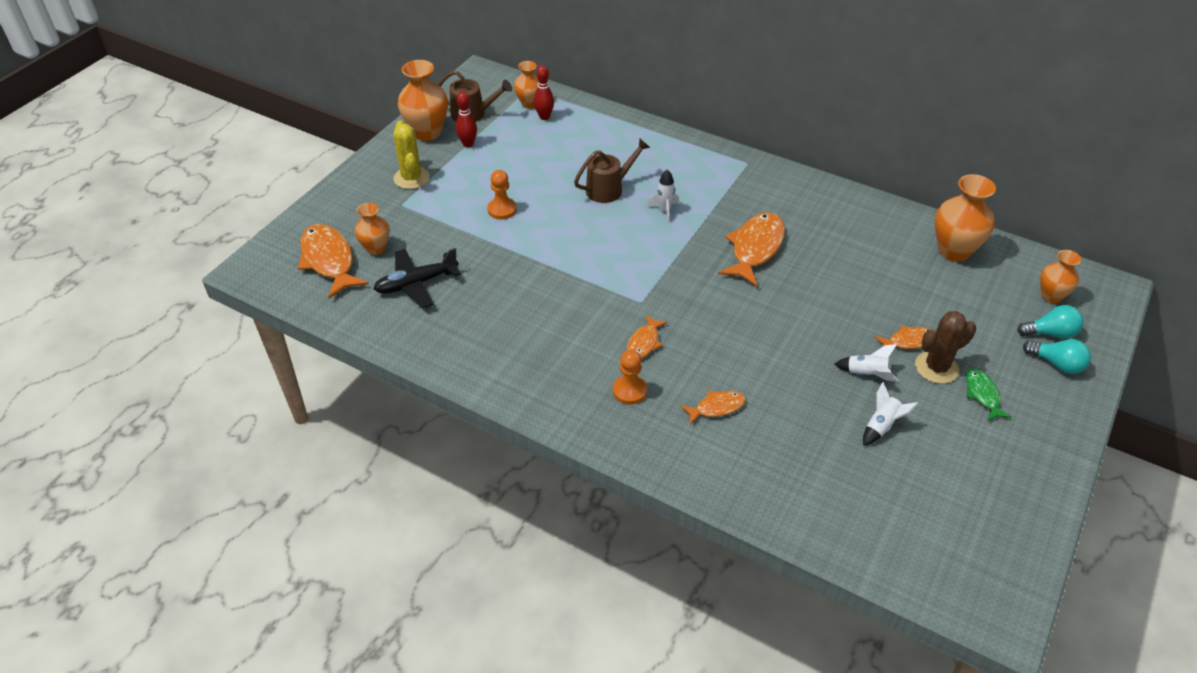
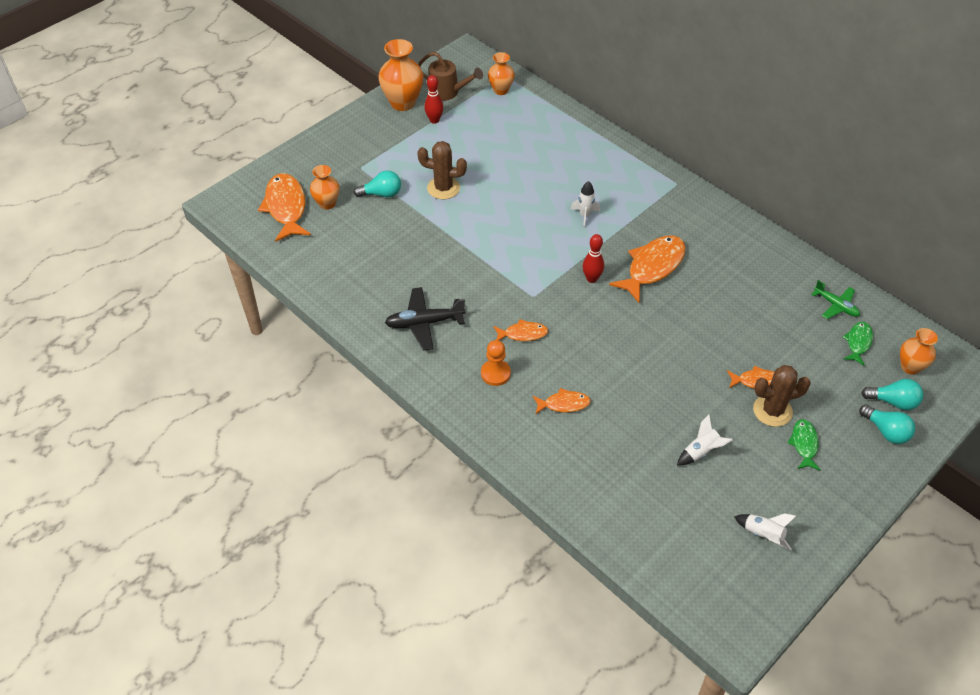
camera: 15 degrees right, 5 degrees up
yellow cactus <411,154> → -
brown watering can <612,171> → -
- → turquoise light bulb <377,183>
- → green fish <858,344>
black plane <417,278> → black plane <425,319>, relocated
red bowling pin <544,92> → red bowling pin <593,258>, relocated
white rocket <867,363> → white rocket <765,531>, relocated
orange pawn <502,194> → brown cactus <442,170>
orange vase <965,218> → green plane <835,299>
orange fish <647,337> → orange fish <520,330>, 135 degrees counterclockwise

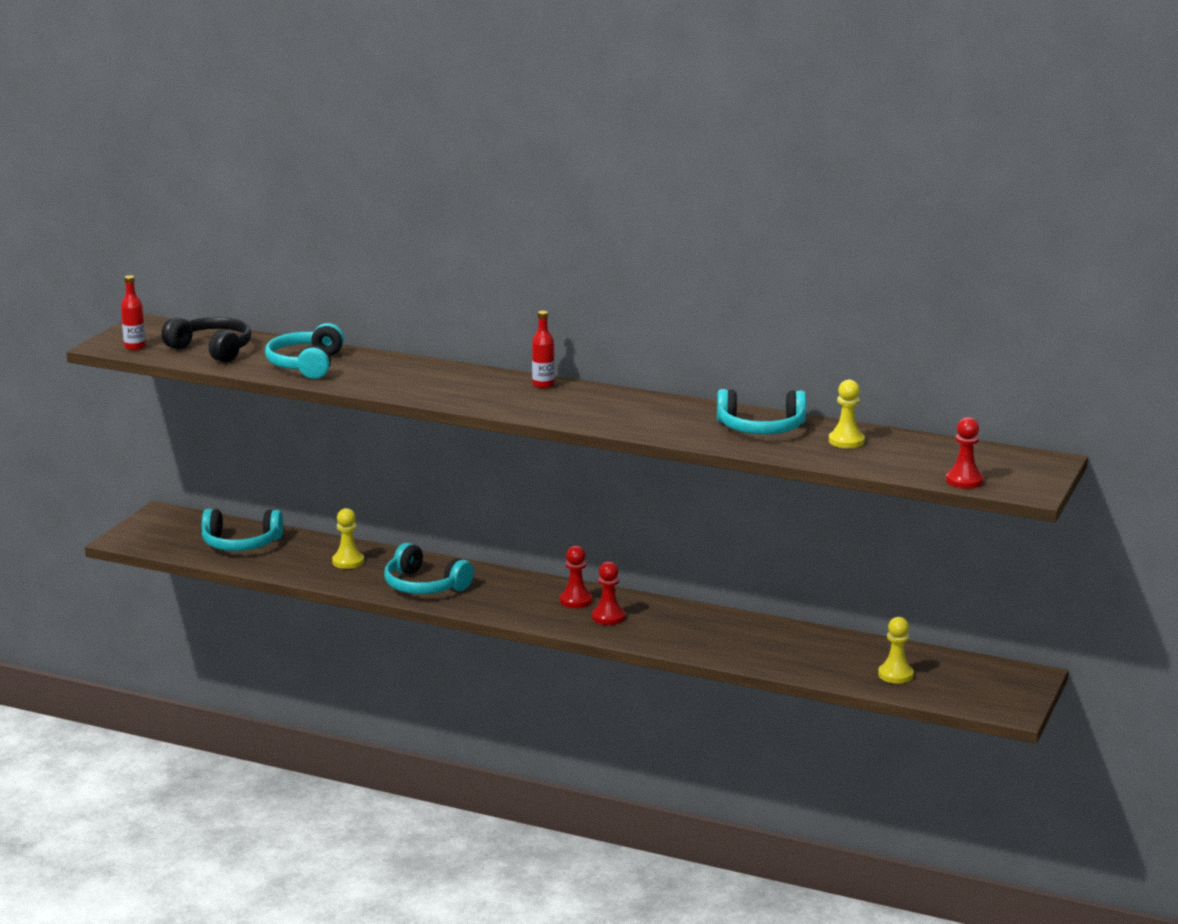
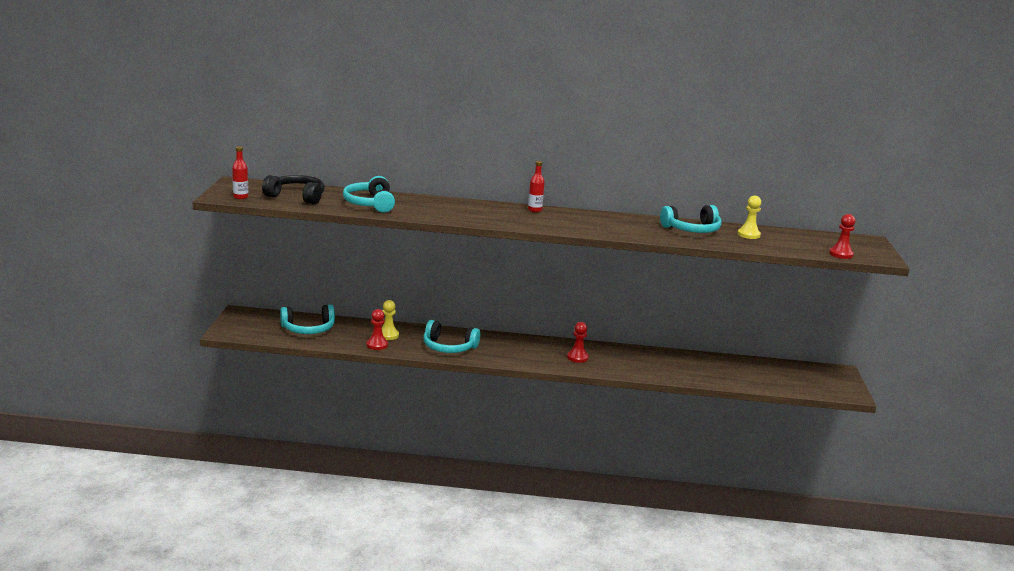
camera: 20 degrees left, 0 degrees up
yellow pawn <896,650> → -
red pawn <576,577> → red pawn <377,329>, relocated

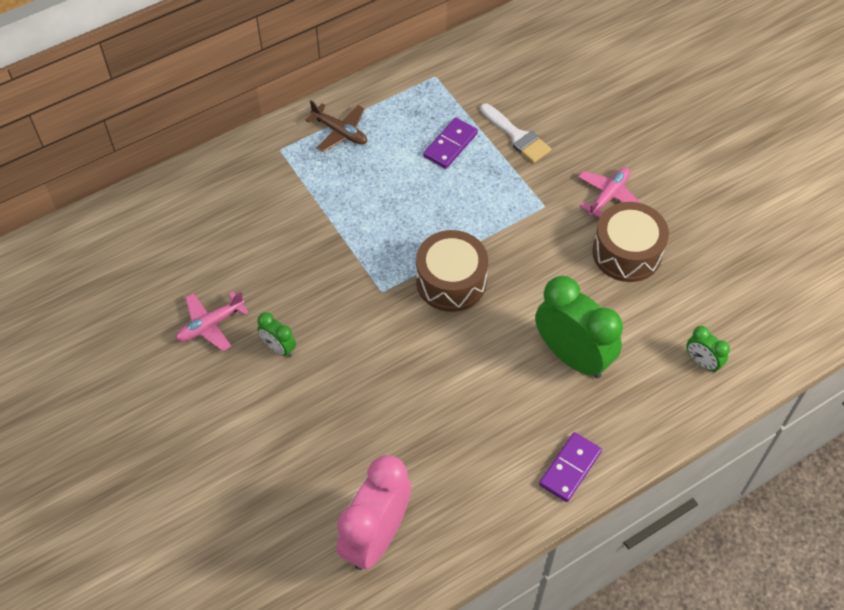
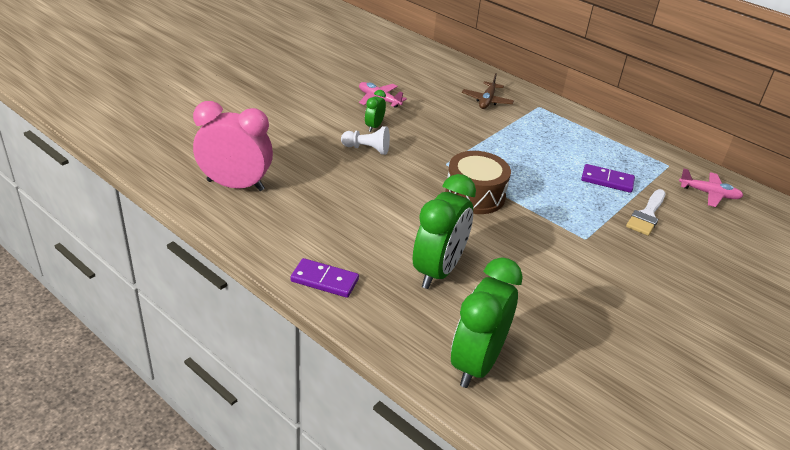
camera: 70 degrees right, 20 degrees down
brown drum <630,242> → -
- → white pawn <365,140>
brown plane <336,126> → brown plane <488,91>, relocated
pink plane <609,192> → pink plane <711,188>, relocated
green clock <708,349> → green clock <487,322>, x2.14

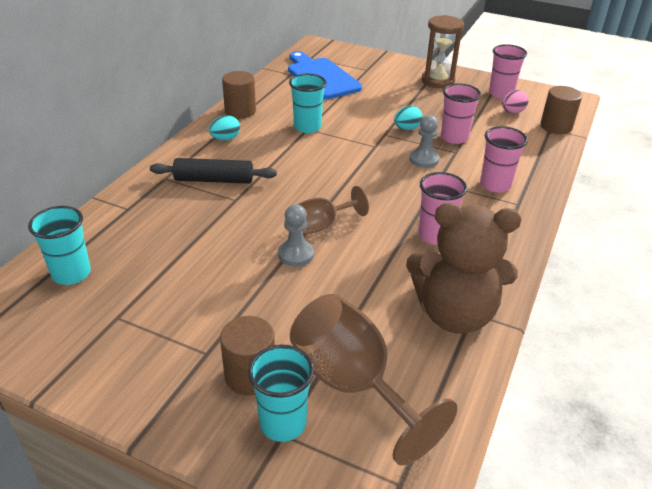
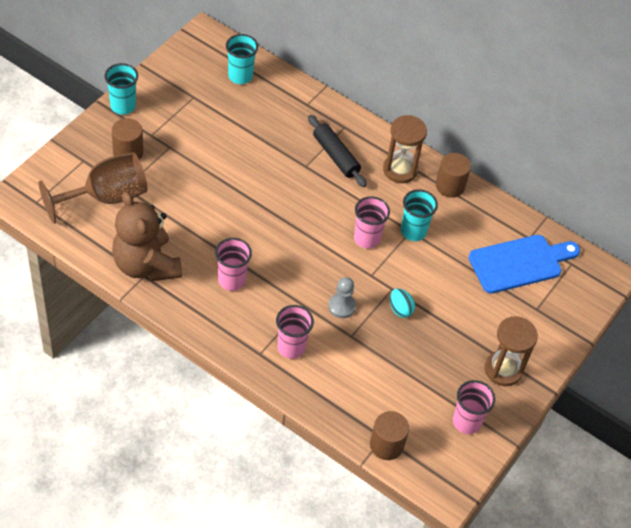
camera: 95 degrees right, 15 degrees up
grey pawn <296,235> → -
brown goblet <333,210> → -
pink egg <515,101> → -
turquoise cup <281,393> → turquoise cup <121,89>, relocated
pink cup <461,114> → pink cup <372,222>, relocated
turquoise egg <224,127> → brown hourglass <405,149>
black rolling pin <213,171> → black rolling pin <337,151>, 45 degrees counterclockwise
brown teddy bear <463,268> → brown teddy bear <147,236>, 45 degrees counterclockwise

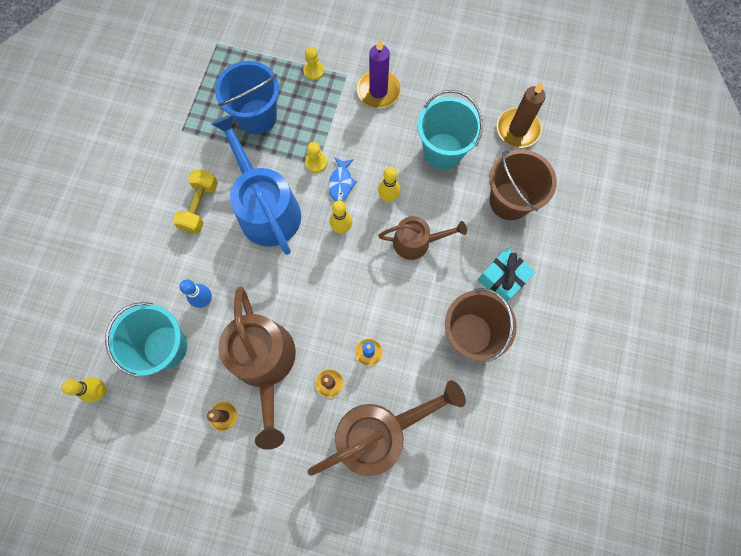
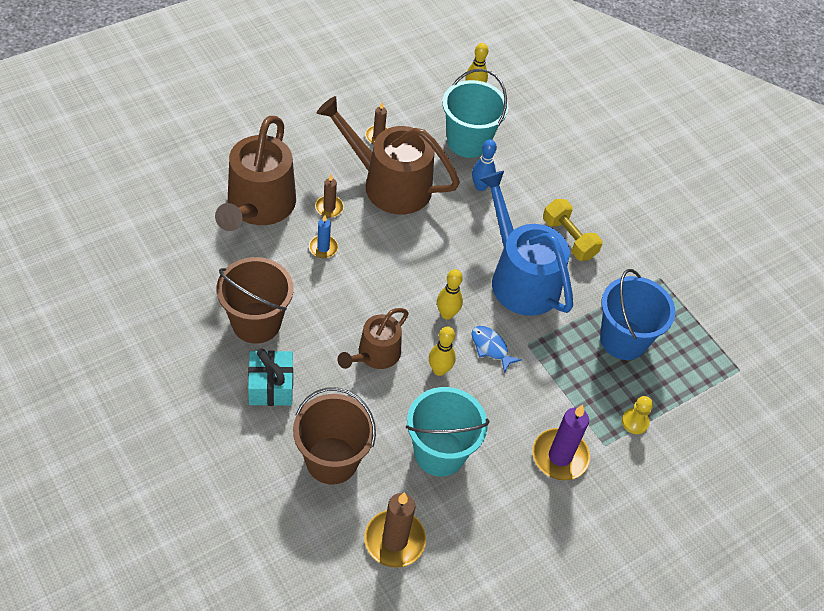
camera: 125 degrees right, 20 degrees down
yellow pawn <316,157> → -
blue watering can <256,184> → blue watering can <526,243>, 135 degrees counterclockwise

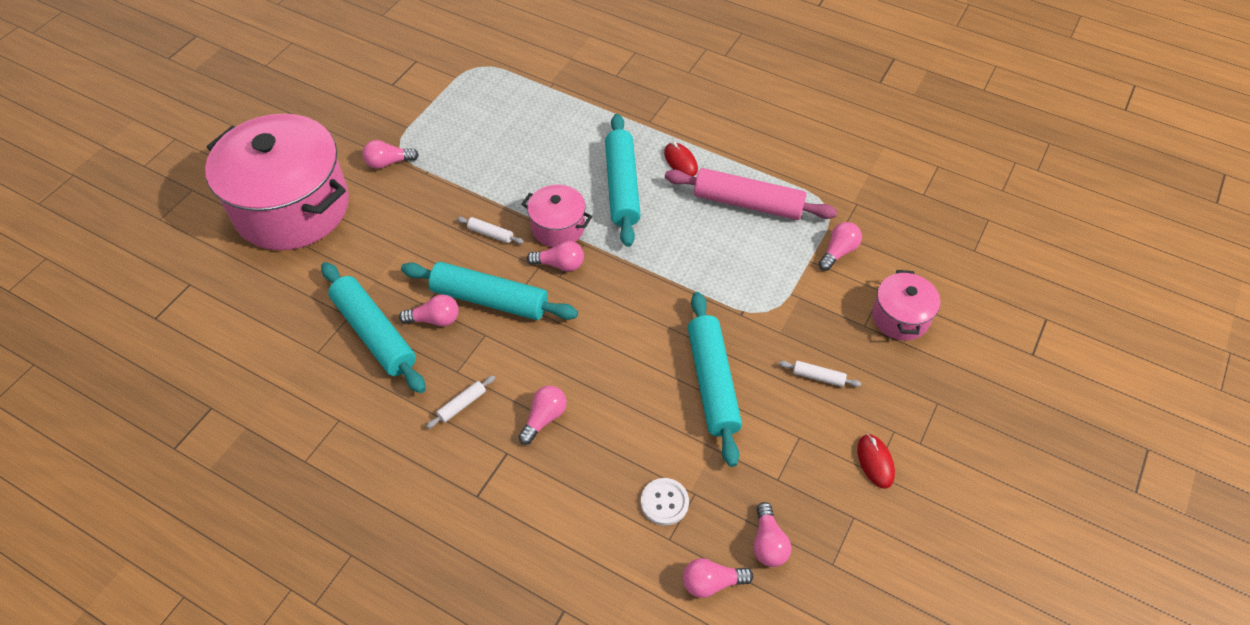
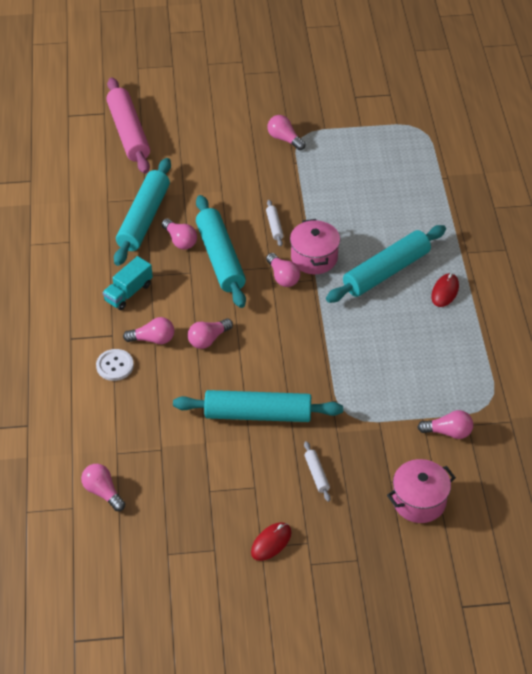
camera: 55 degrees right, 5 degrees down
pink pot <277,182> → -
white button <665,501> → white button <115,365>, relocated
pink rolling pin <751,194> → pink rolling pin <128,125>, relocated
pink light bulb <772,534> → pink light bulb <210,333>, relocated
white rolling pin <460,402> → turquoise truck <128,283>
turquoise rolling pin <714,379> → turquoise rolling pin <258,406>, 45 degrees clockwise

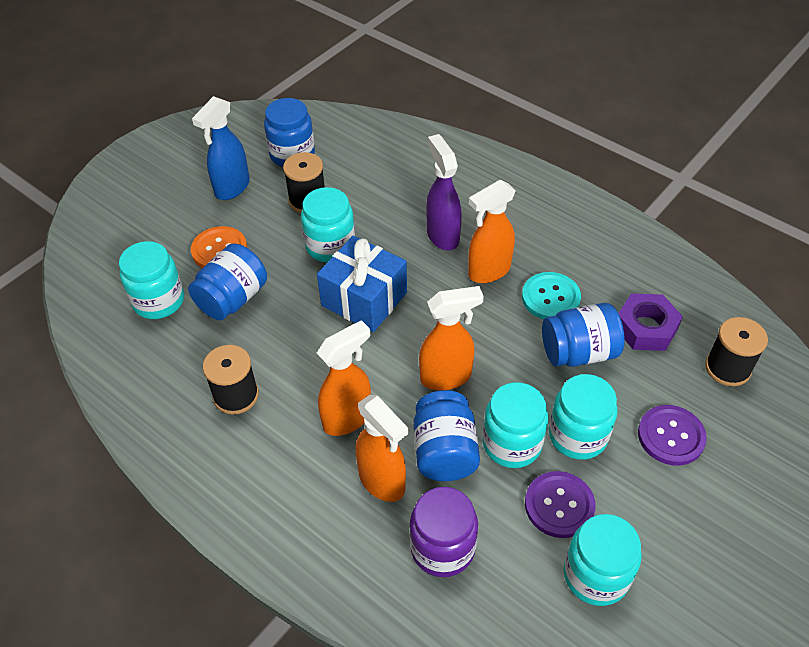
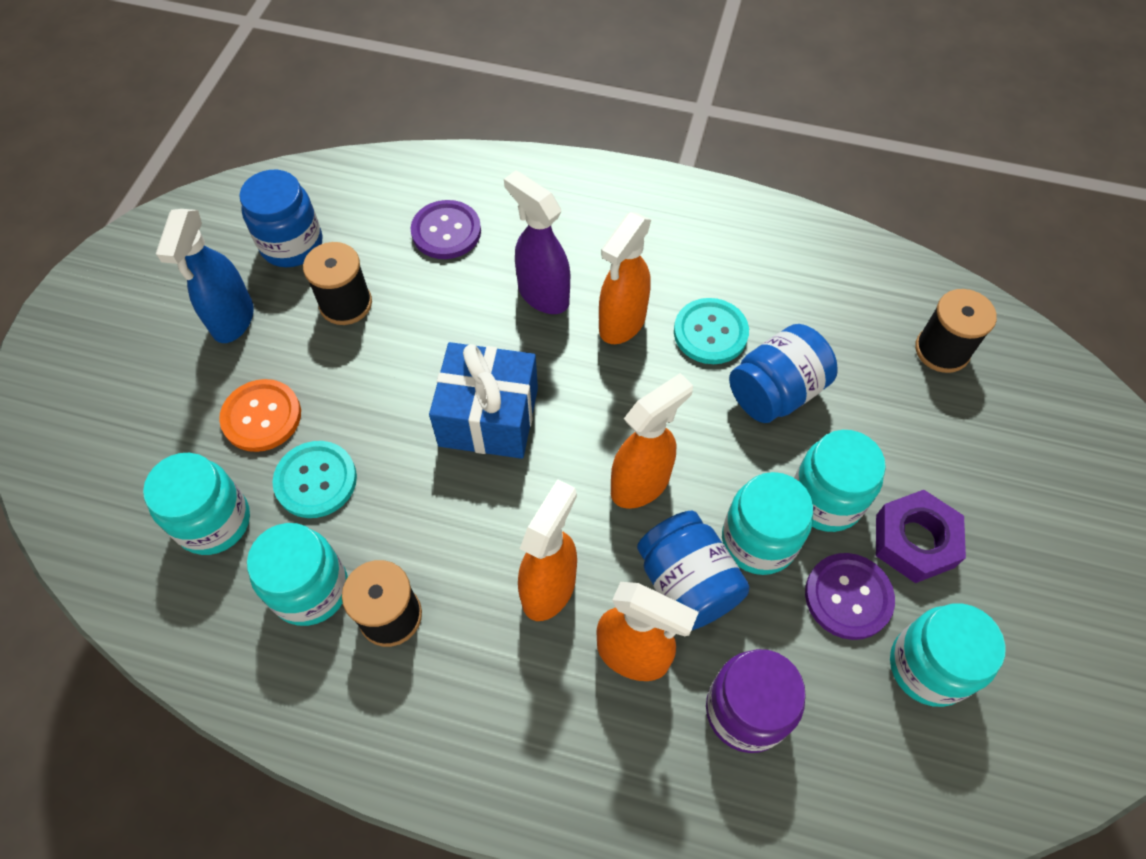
camera: 25 degrees left, 10 degrees up
turquoise jar <328,225> → turquoise jar <297,574>, relocated
purple nut <650,322> → purple nut <921,536>, relocated
purple button <672,435> → purple button <446,229>, relocated
blue jar <227,281> → turquoise button <315,479>

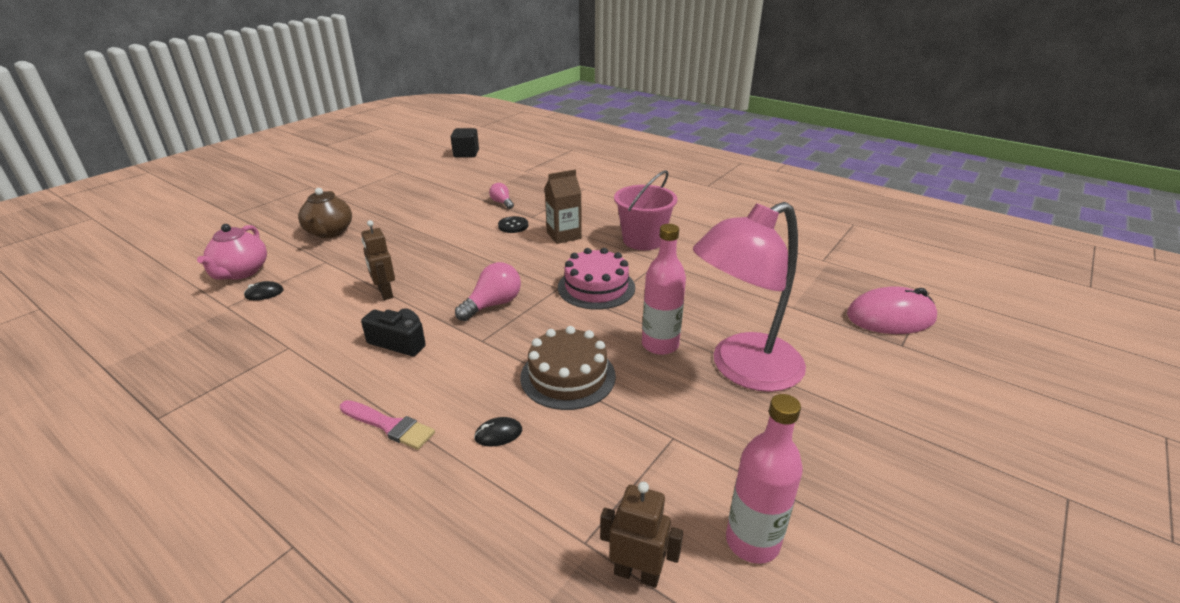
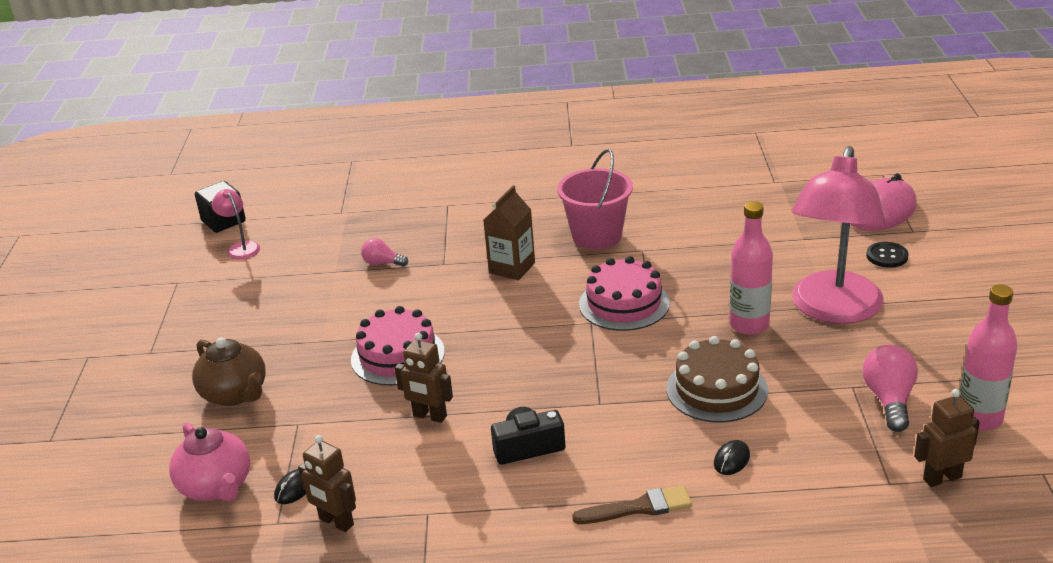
camera: 35 degrees left, 0 degrees up
- → pink lamp <235,224>
- → brown robot <327,483>
- → pink cake <398,346>
pink light bulb <488,291> → pink light bulb <890,388>, relocated
black button <513,224> → black button <887,255>, relocated
pink brush <387,425> → brown brush <632,504>

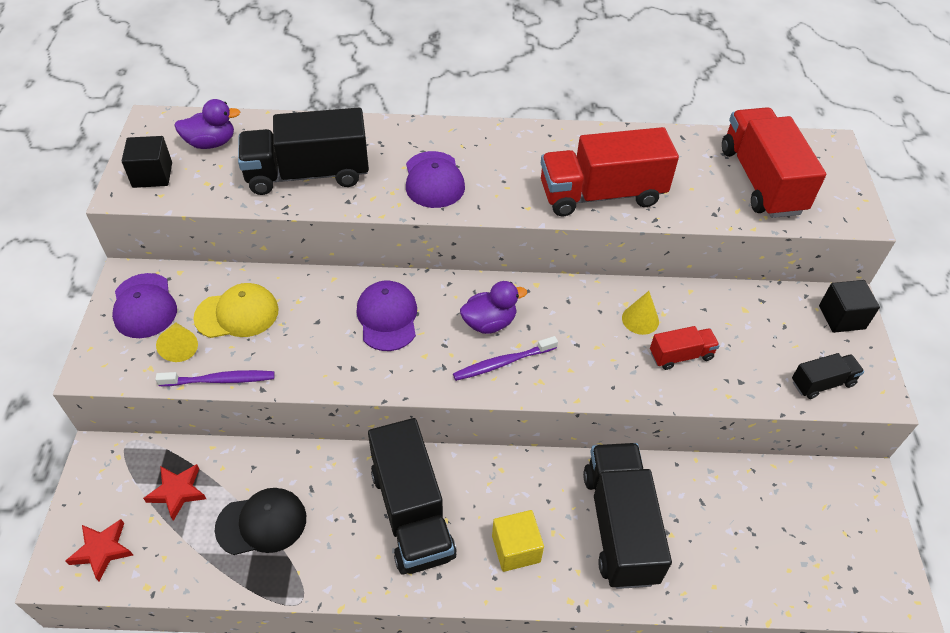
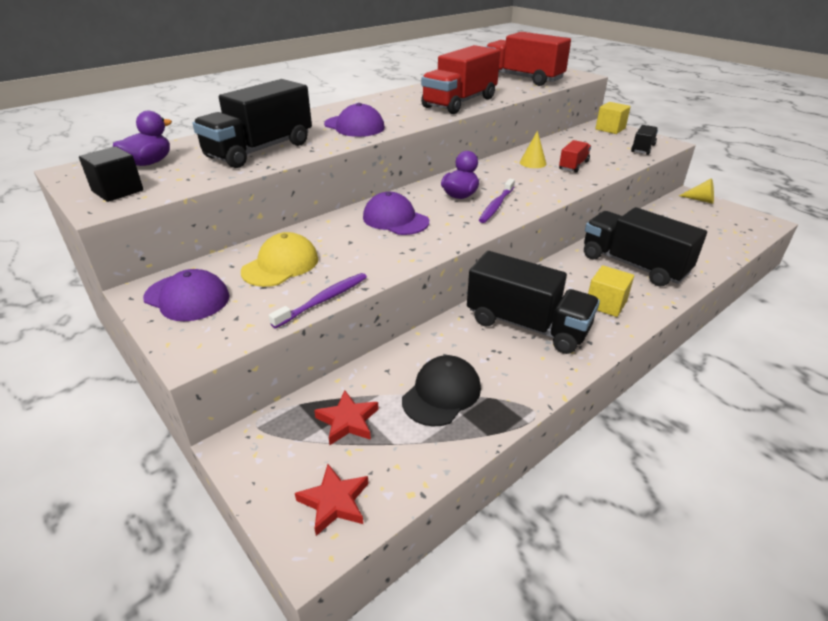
camera: 40 degrees left, 15 degrees down
yellow cone <177,342> → yellow cone <696,191>, relocated
black cube <849,306> → yellow cube <613,118>

